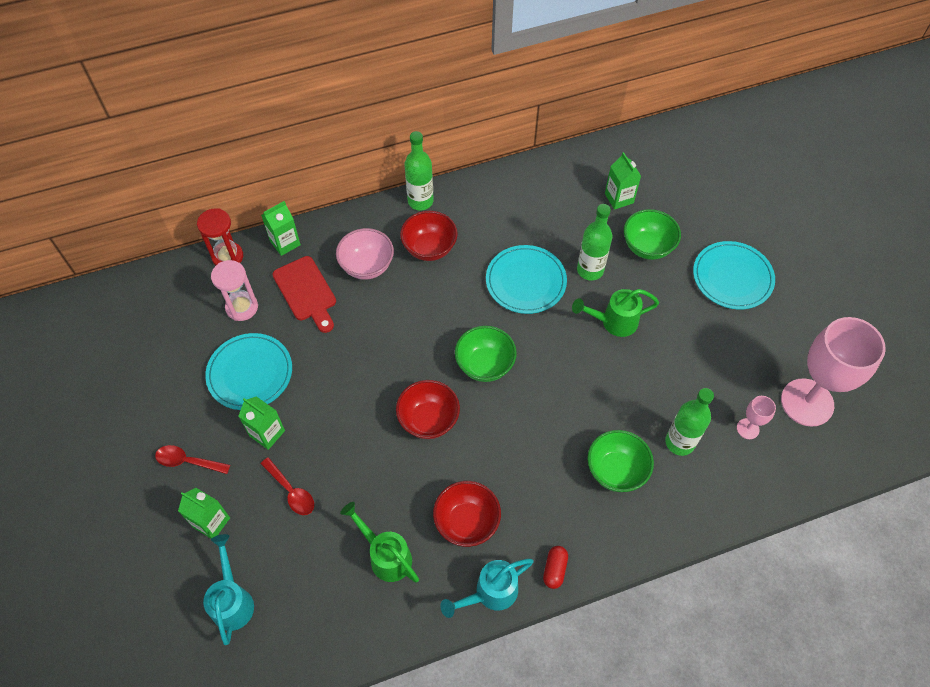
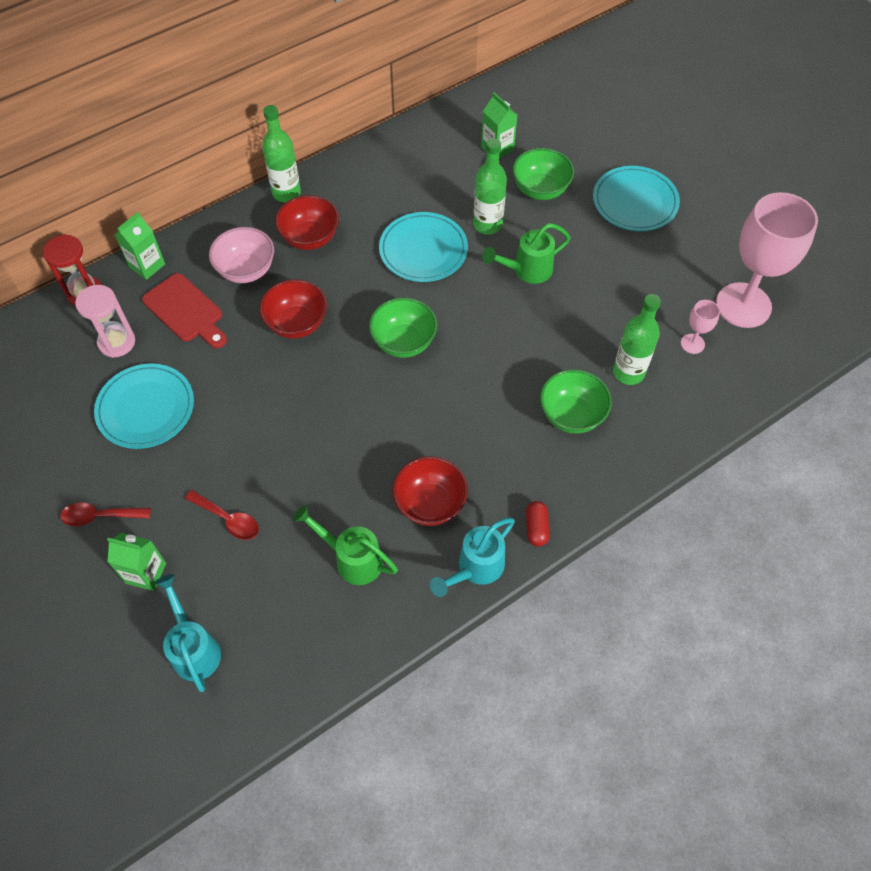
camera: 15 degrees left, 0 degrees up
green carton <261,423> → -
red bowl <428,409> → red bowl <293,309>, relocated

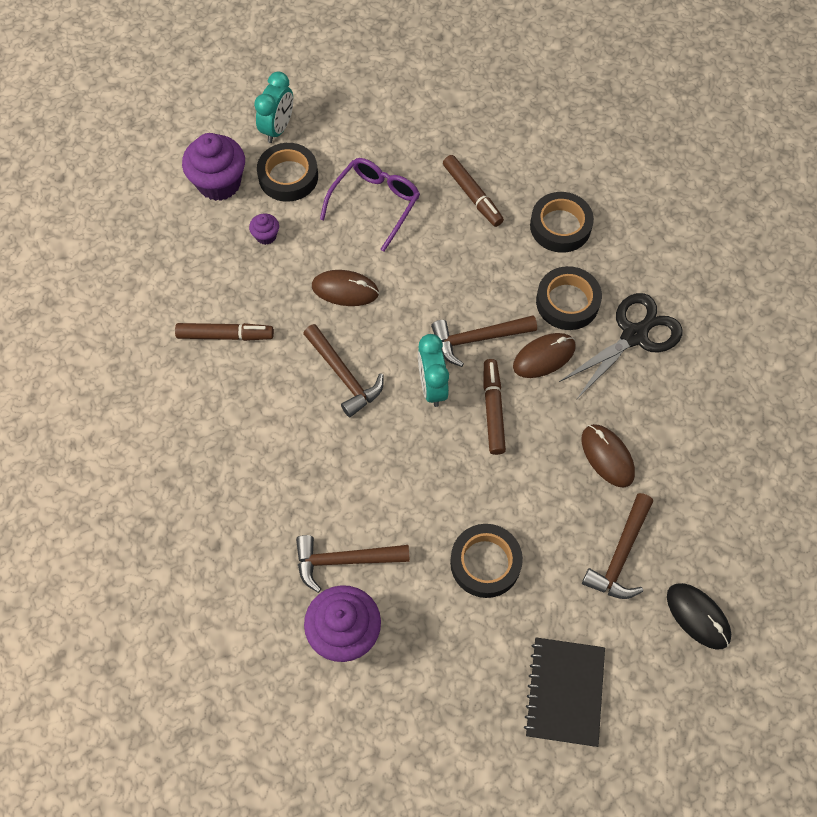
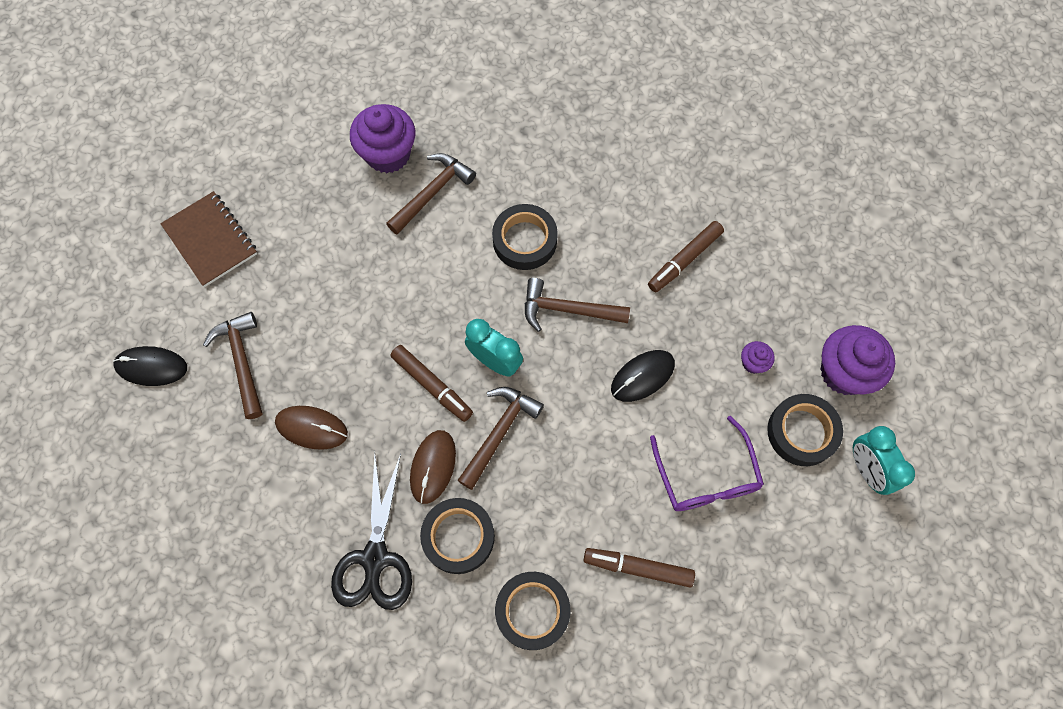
camera: 135 degrees right, 5 degrees up
black tape <486,561> → black tape <525,237>, relocated
brown mouse <345,288> → black mouse <643,376>
black notebook <564,692> → brown notebook <208,239>

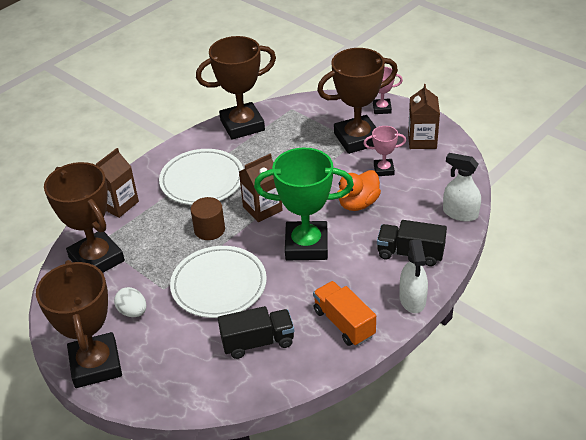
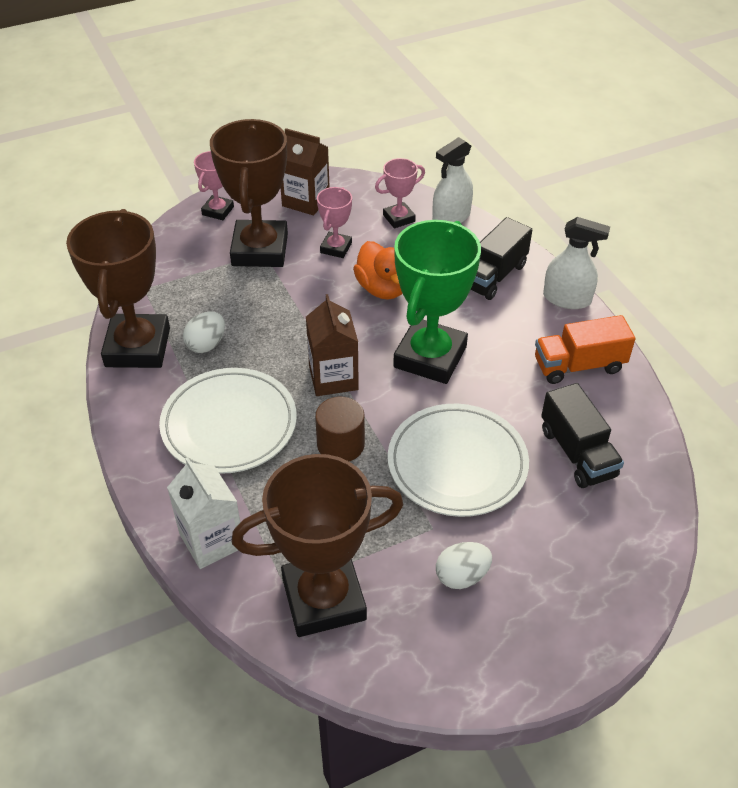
camera: 70 degrees left, 5 degrees up
brown trophy <79,324> → -
- → white egg <204,332>
- → pink trophy <400,193>
brown carton <117,183> → white carton <203,513>
black truck <256,332> → black truck <582,435>, 150 degrees clockwise

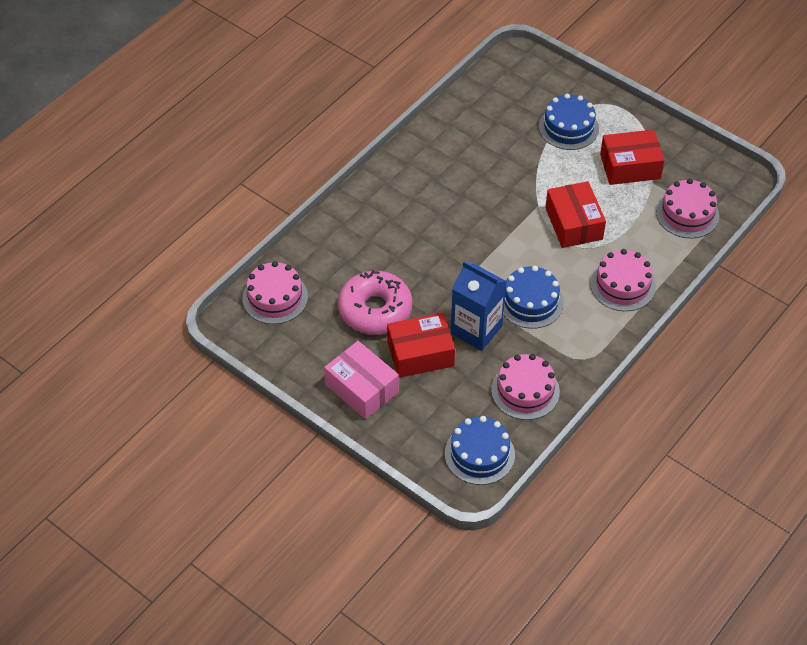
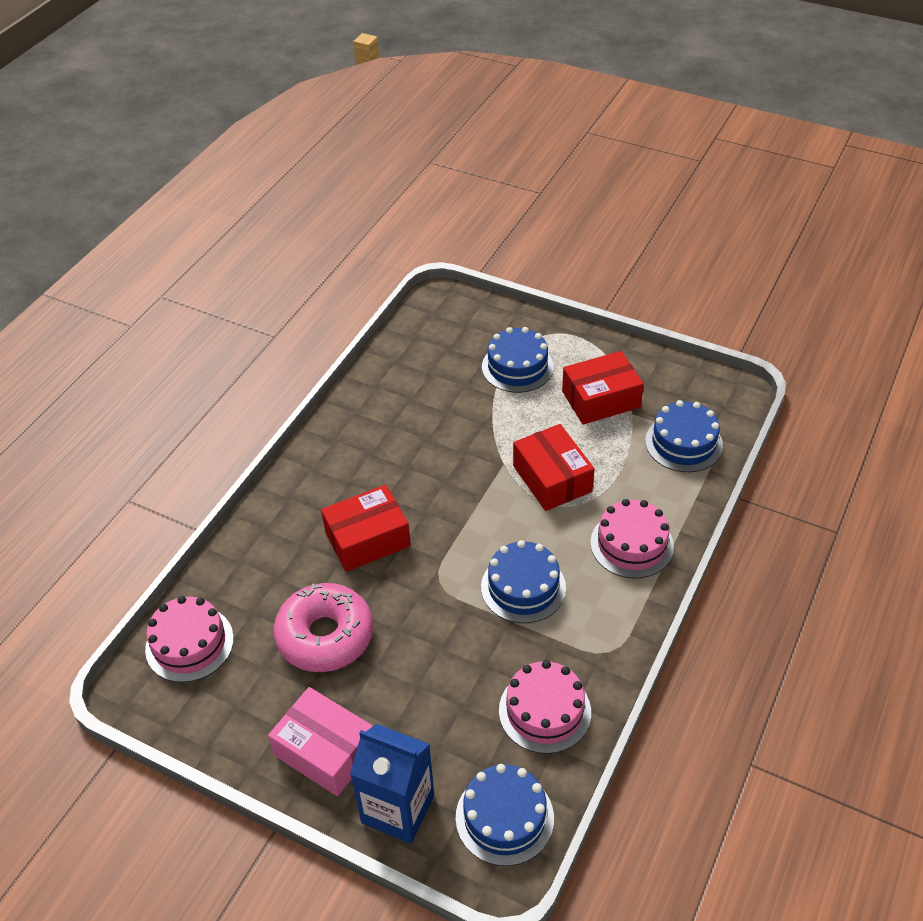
camera: 10 degrees left, 5 degrees down
red box <421,345> → red box <366,528>, relocated
blue carton <479,306> → blue carton <392,784>, relocated
pink cake <687,208> → blue cake <684,436>

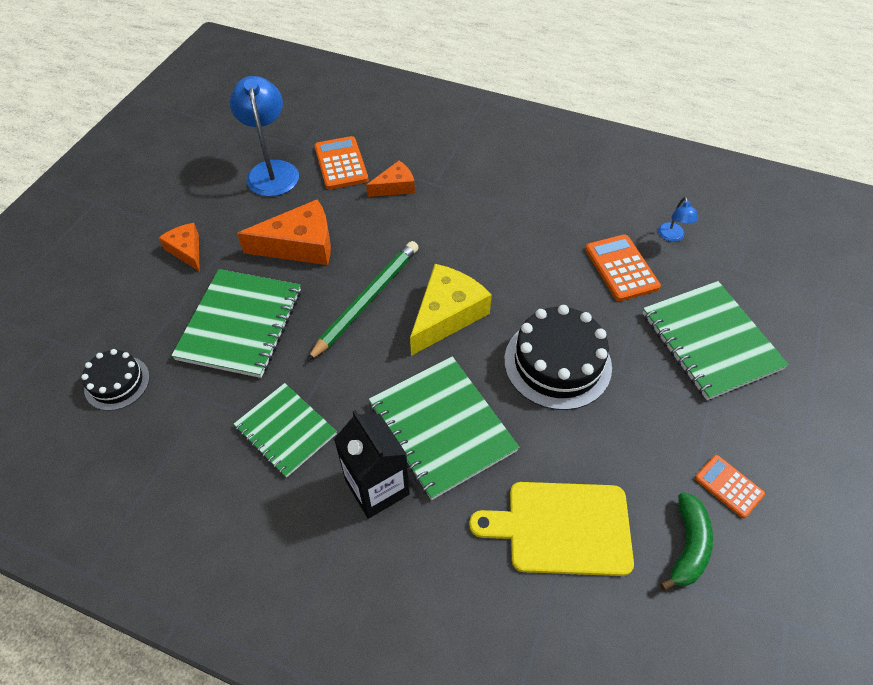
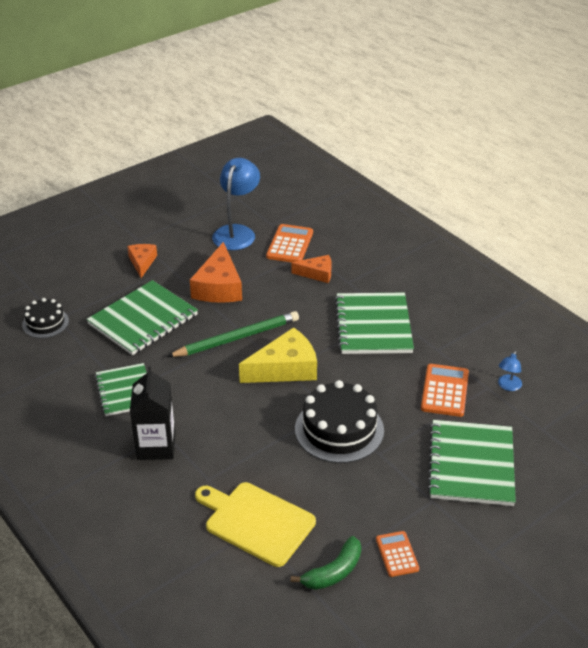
camera: 30 degrees right, 15 degrees down
green notebook <444,428> → green notebook <374,323>, relocated
orange cheese <284,232> → orange cheese <216,272>, 75 degrees clockwise

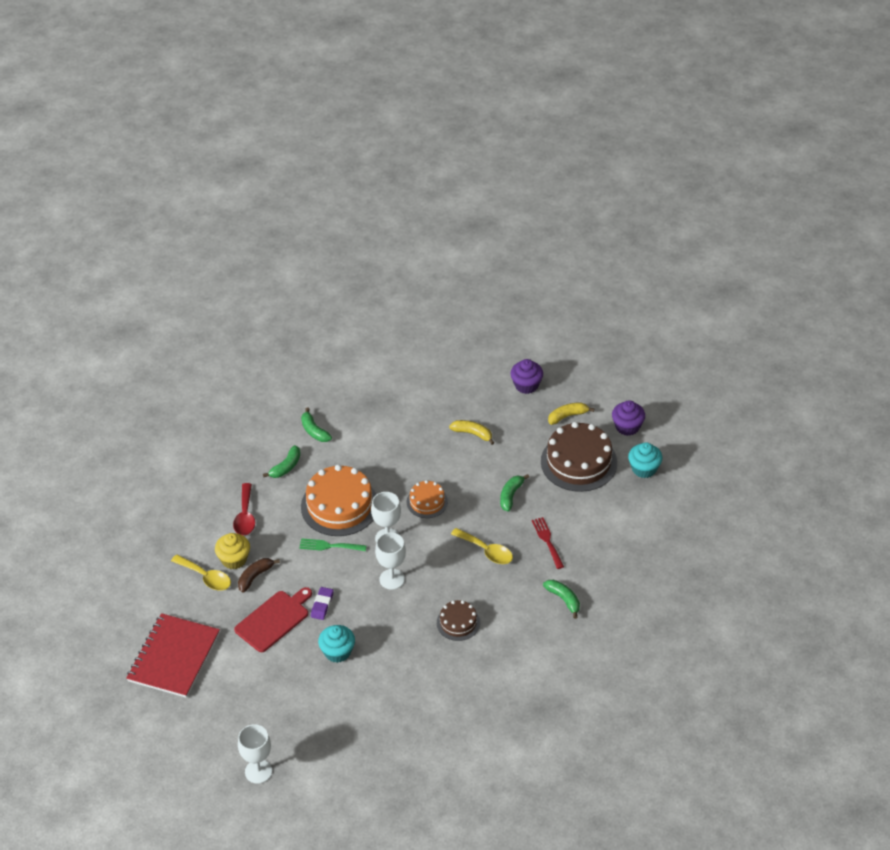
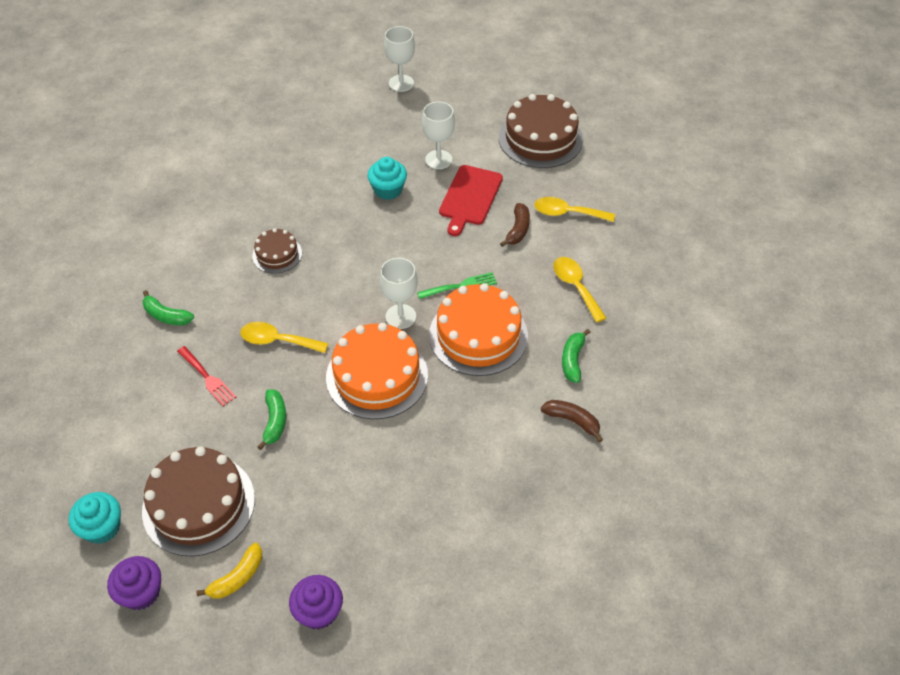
camera: 155 degrees right, 5 degrees up
yellow cupcake <232,551> → -
purple eraser <322,603> → -
yellow banana <472,432> → -
white goblet <390,561> → white goblet <438,135>, relocated
red notebook <173,655> → brown cake <541,131>
red spoon <244,509> → yellow spoon <579,290>
green banana <316,424> → brown banana <572,421>
orange cake <427,499> → orange cake <377,371>, x1.88

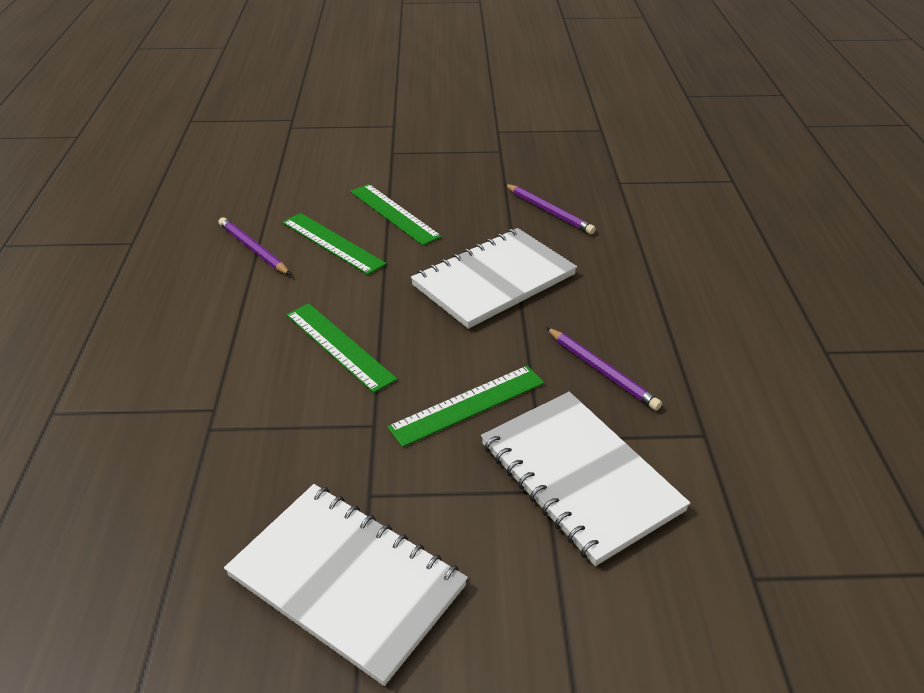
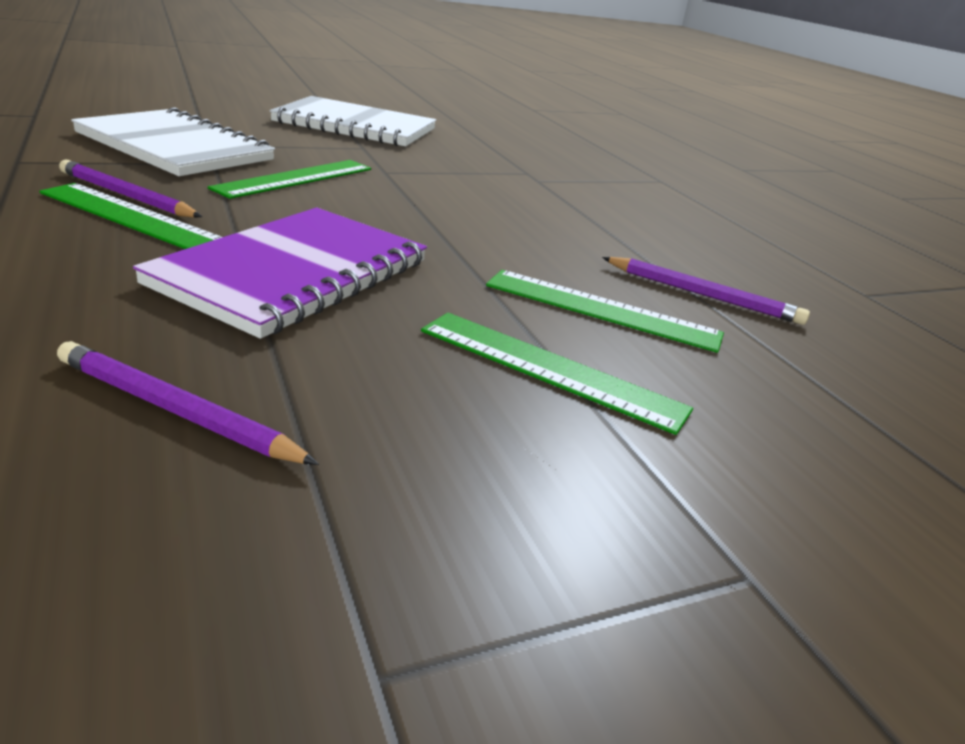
camera: 155 degrees right, 10 degrees down
green ruler <341,348> → green ruler <130,216>, relocated
white notebook <494,278> → purple notebook <280,273>

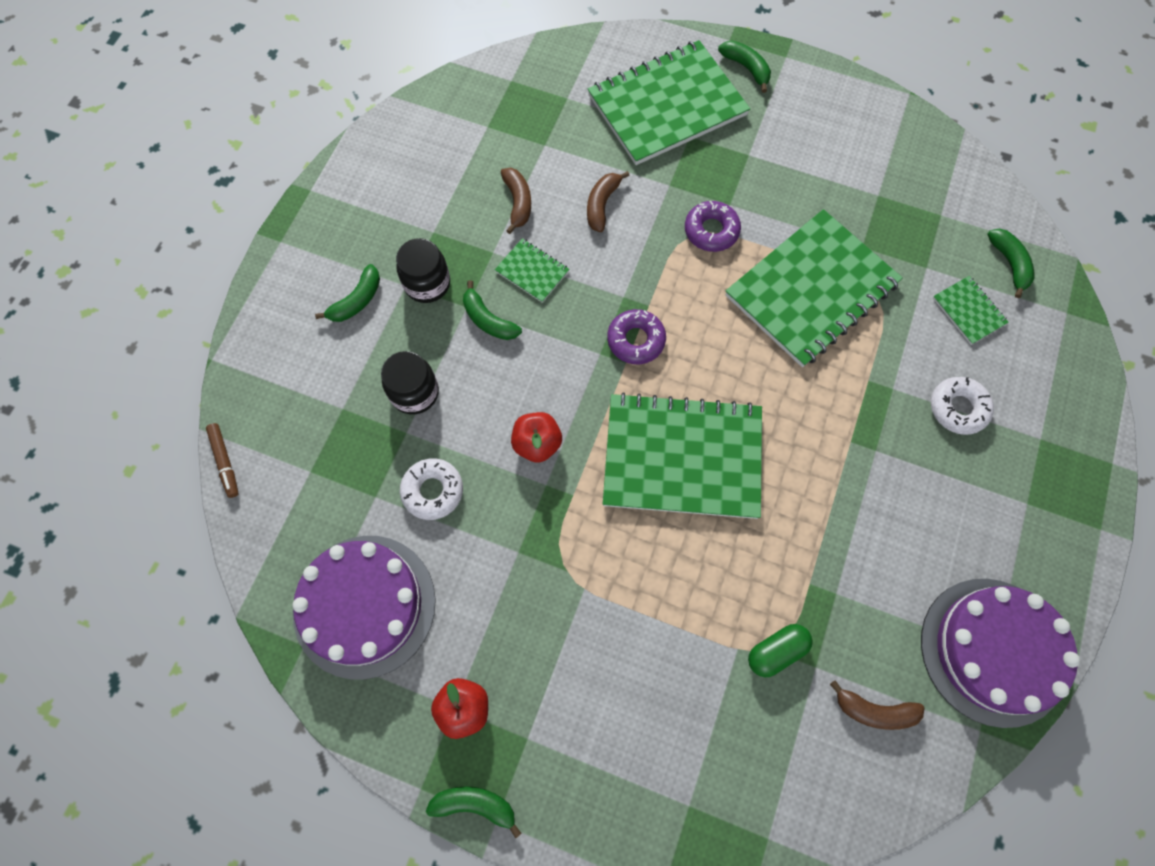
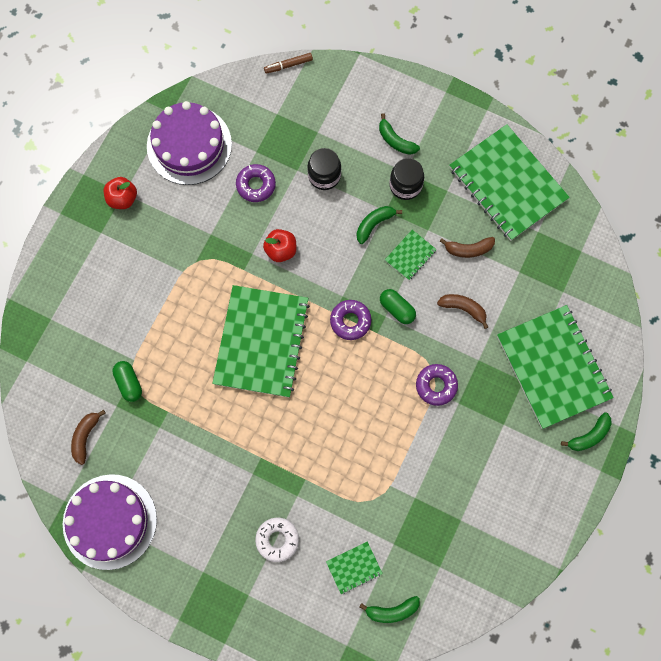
camera: 95 degrees right, 5 degrees up
green banana <474,812> → -
- → green capsule <398,306>
green notebook <814,288> → green notebook <509,182>, relocated
white donut <431,489> → purple donut <256,183>

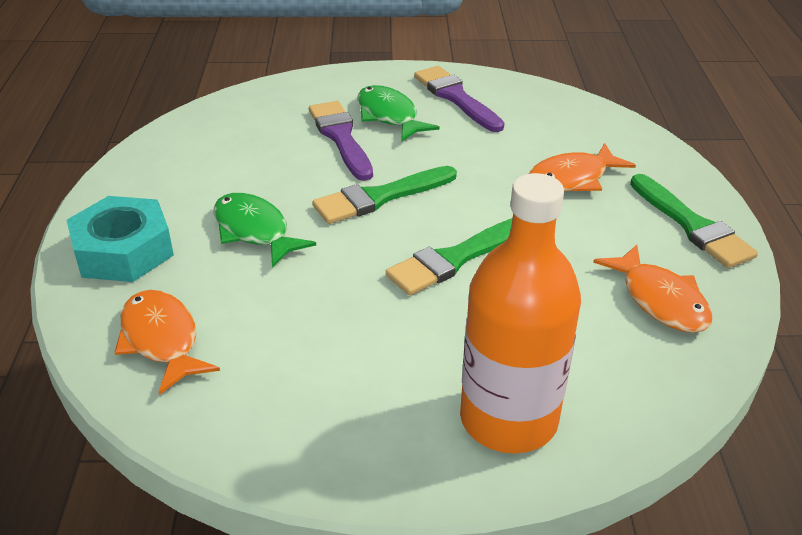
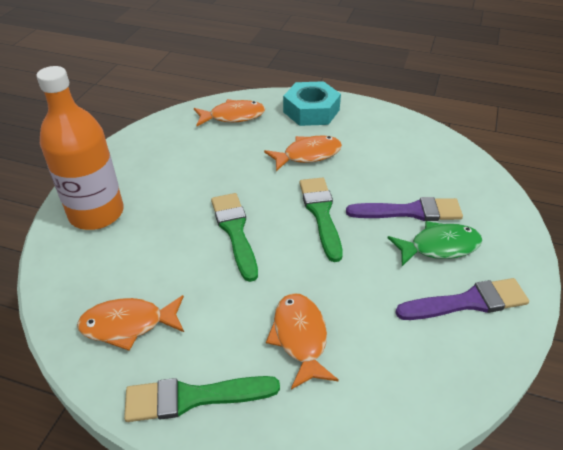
camera: 110 degrees right, 5 degrees up
green fish <265,230> → orange fish <303,153>

